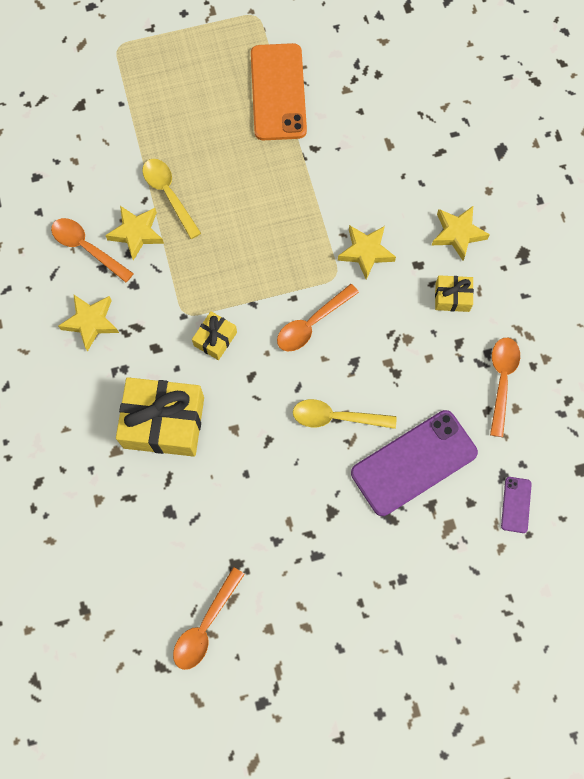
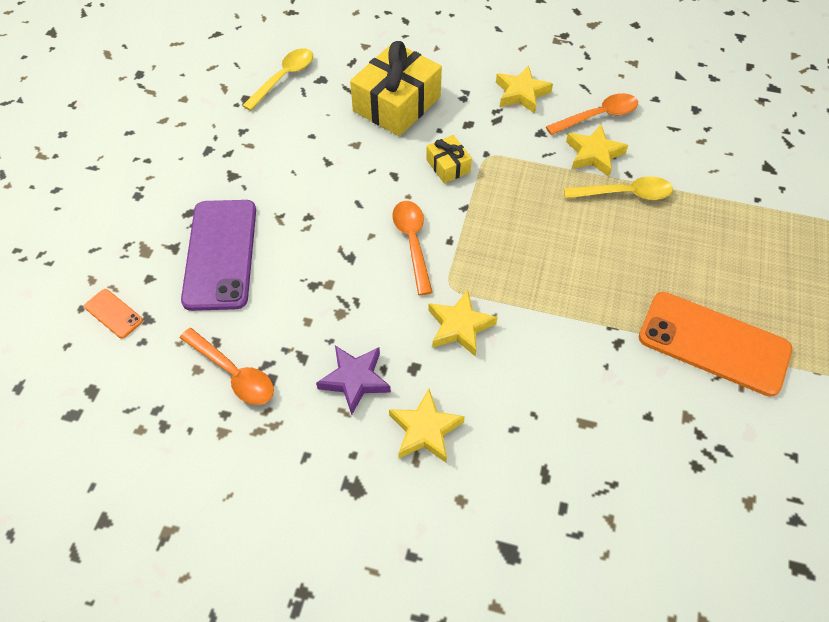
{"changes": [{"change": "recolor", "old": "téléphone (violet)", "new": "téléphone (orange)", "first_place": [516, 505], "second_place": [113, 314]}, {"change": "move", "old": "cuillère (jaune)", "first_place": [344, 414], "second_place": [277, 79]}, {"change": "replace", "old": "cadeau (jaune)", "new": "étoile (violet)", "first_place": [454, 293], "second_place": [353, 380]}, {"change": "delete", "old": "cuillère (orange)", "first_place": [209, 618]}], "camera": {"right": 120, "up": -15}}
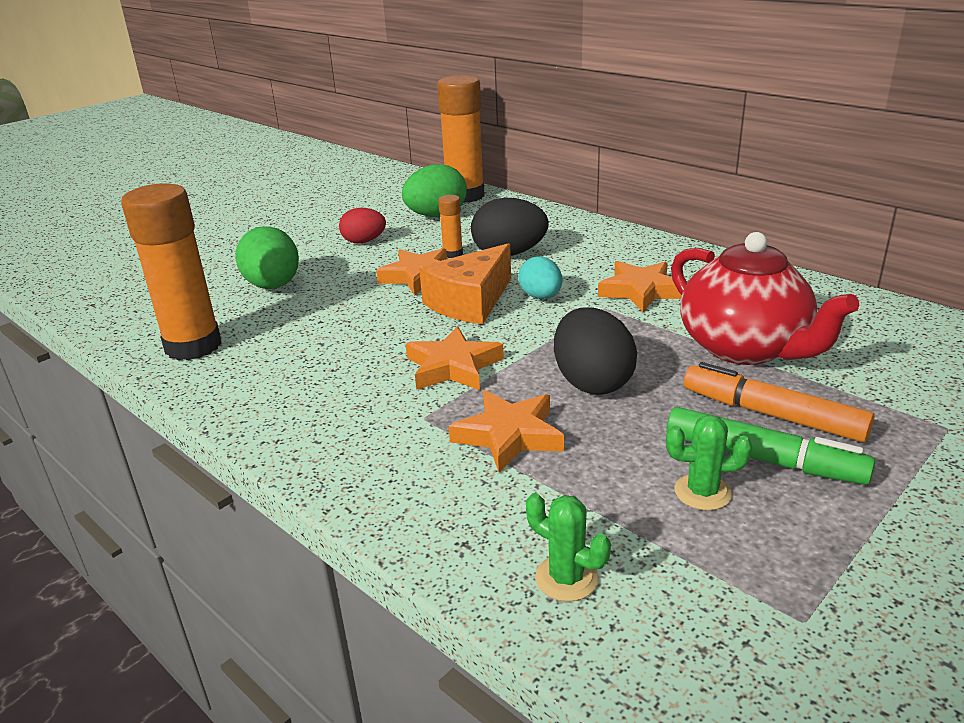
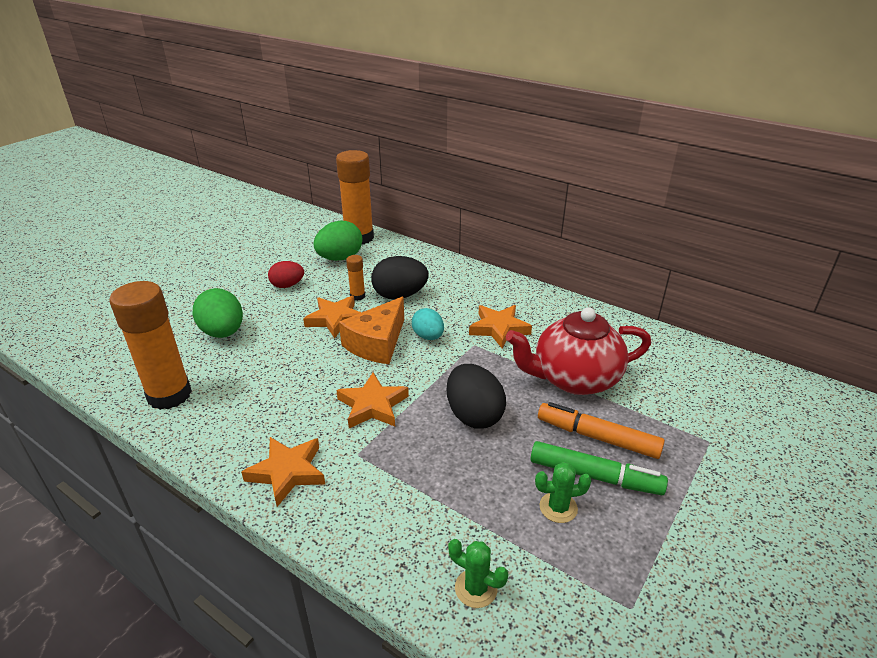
{"changes": [{"change": "move", "old": "étoile (orange)", "first_place": [506, 431], "second_place": [283, 472]}, {"change": "rotate", "old": "théière (rouge)", "first_place": [765, 298], "second_place": [578, 351], "degrees": 120}], "camera": {"right": -10, "up": 5}}
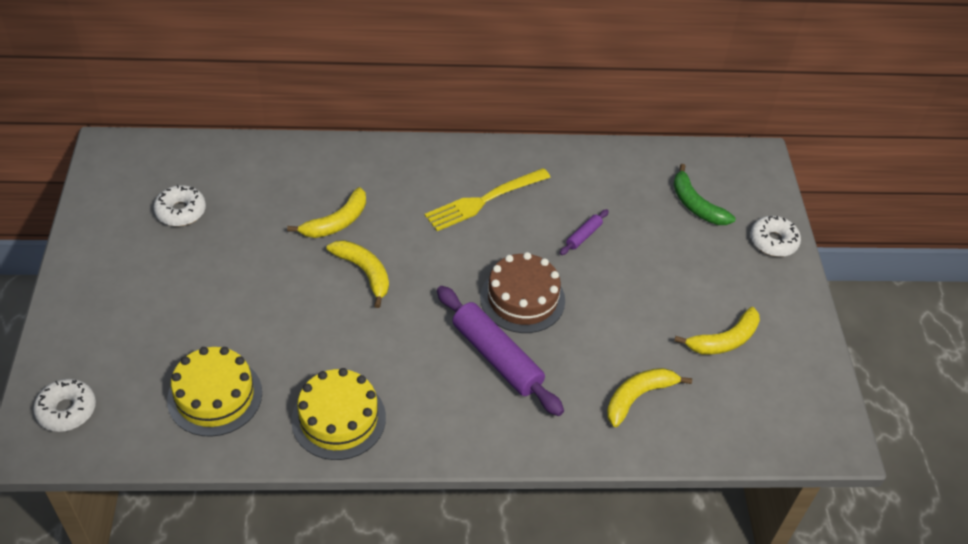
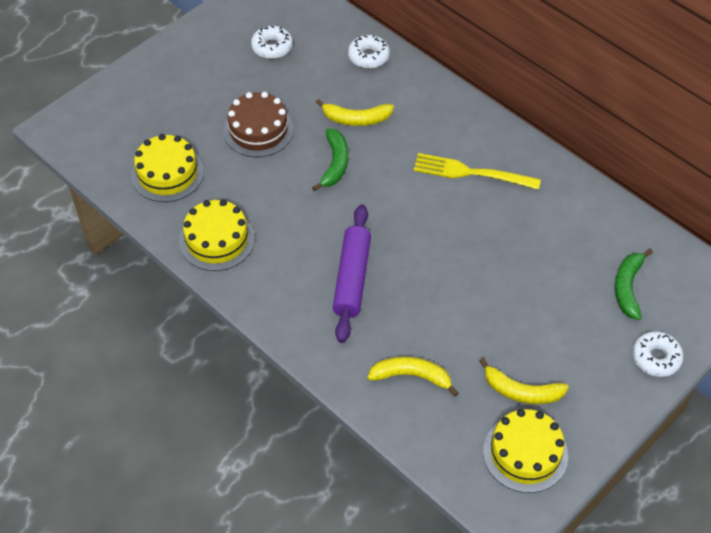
{"changes": [{"change": "move", "old": "gâteau (marron)", "first_place": [522, 292], "second_place": [258, 124]}, {"change": "recolor", "old": "banane (jaune)", "new": "banane (vert)", "first_place": [358, 274], "second_place": [330, 160]}, {"change": "move", "old": "beignet (blanc)", "first_place": [64, 405], "second_place": [369, 51]}, {"change": "insert", "new": "gâteau (jaune)", "second_place": [525, 451]}, {"change": "delete", "old": "rouleau à pâtisserie (violet)", "first_place": [584, 232]}], "camera": {"right": 50, "up": 5}}
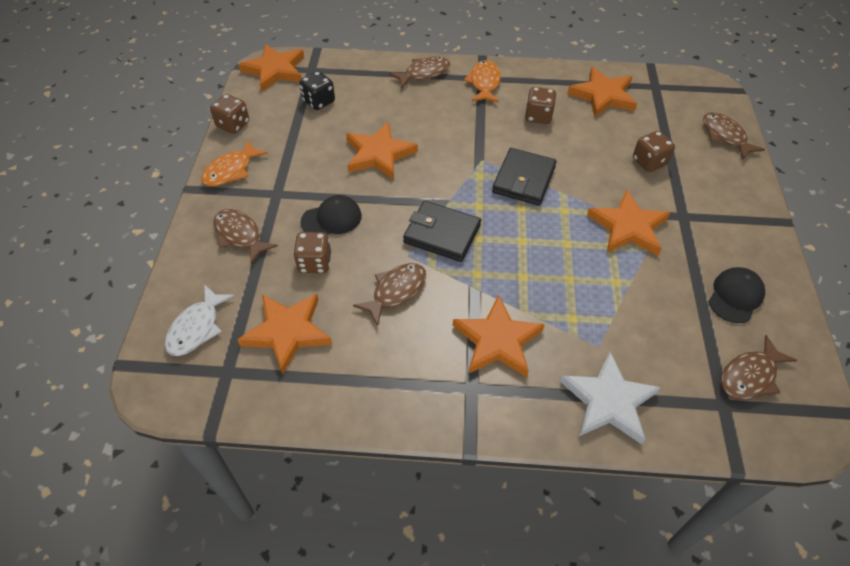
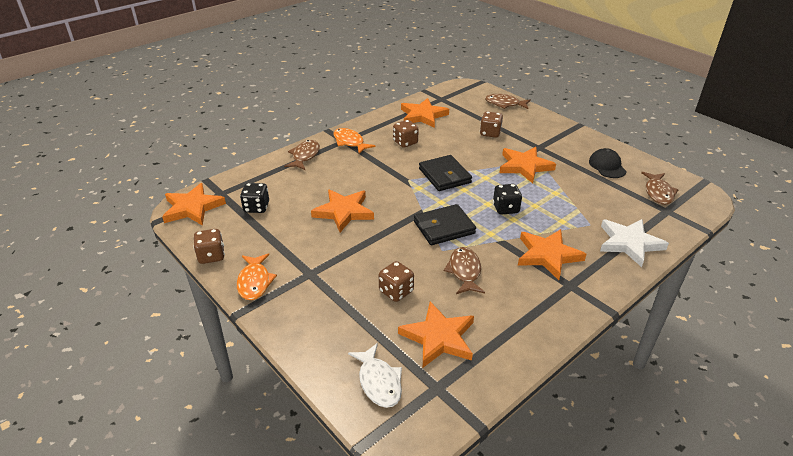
{"changes": [{"change": "insert", "new": "dé (noir)", "second_place": [507, 199]}, {"change": "delete", "old": "poisson (marron)", "first_place": [245, 236]}, {"change": "delete", "old": "casquette (noir)", "first_place": [331, 215]}], "camera": {"right": -45, "up": -15}}
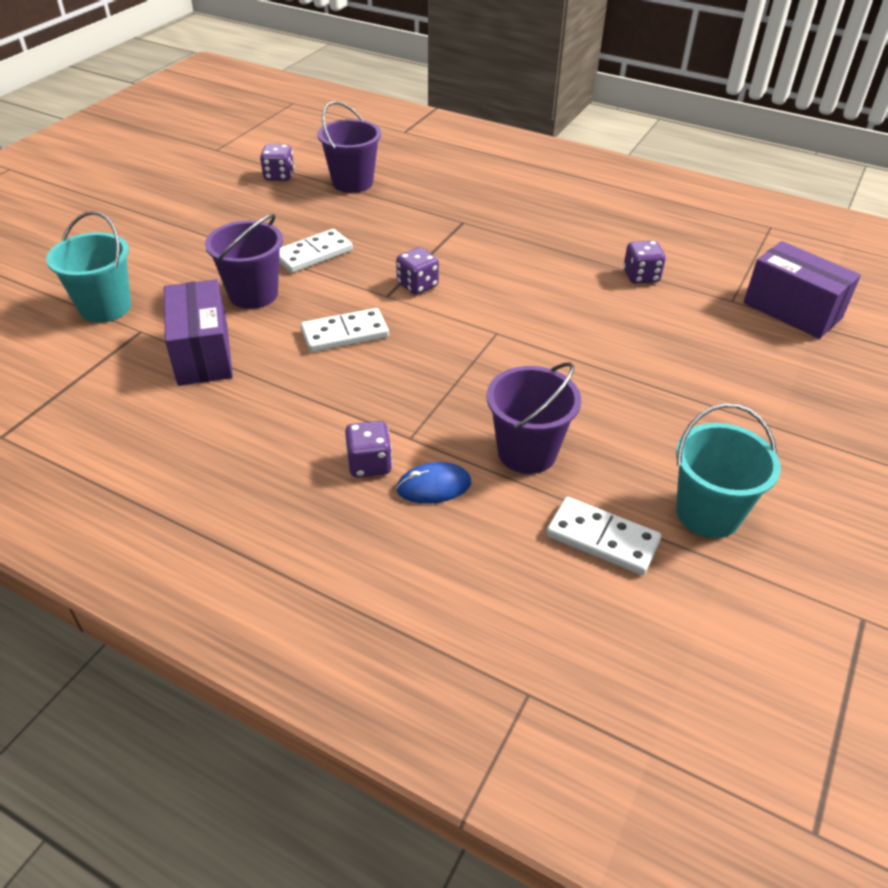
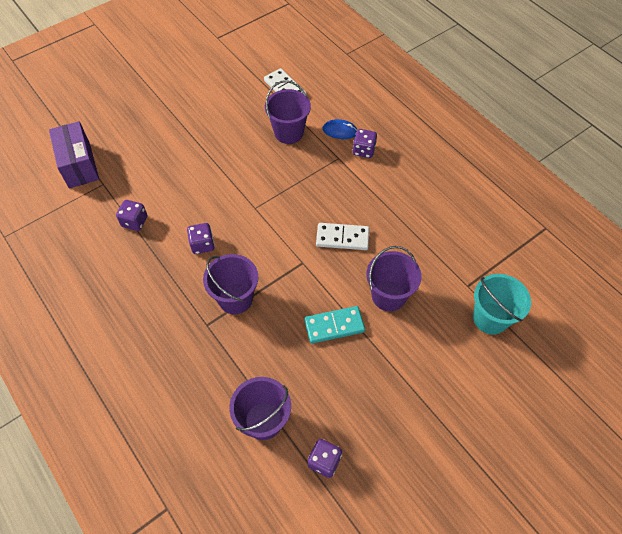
{"changes": [{"change": "move", "old": "dé (violet)", "first_place": [417, 271], "second_place": [201, 238]}, {"change": "insert", "new": "seau (violet)", "second_place": [230, 284]}, {"change": "recolor", "old": "domino (blanc)", "new": "domino (turquoise)", "first_place": [316, 251], "second_place": [334, 325]}, {"change": "delete", "old": "boîte (violet)", "first_place": [198, 332]}, {"change": "delete", "old": "seau (turquoise)", "first_place": [728, 471]}], "camera": {"right": -155, "up": 15}}
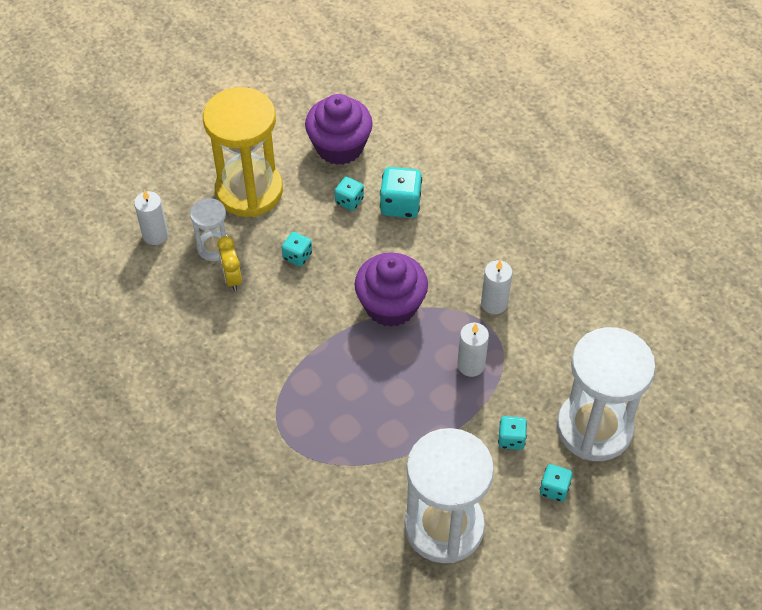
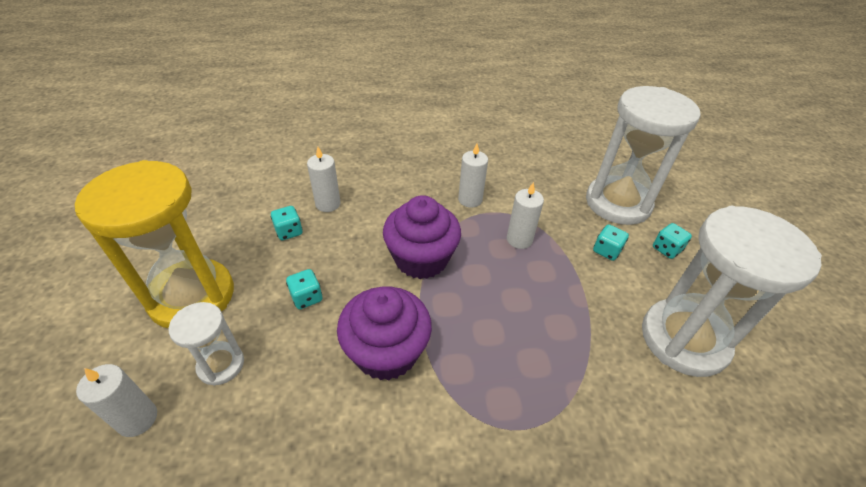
{"changes": [{"change": "replace", "old": "dé (turquoise)", "new": "bougie (blanc)", "first_place": [401, 192], "second_place": [324, 179]}, {"change": "move", "old": "muffin (violet)", "first_place": [339, 129], "second_place": [384, 333]}, {"change": "delete", "old": "réveil (jaune)", "first_place": [229, 263]}], "camera": {"right": -60, "up": -10}}
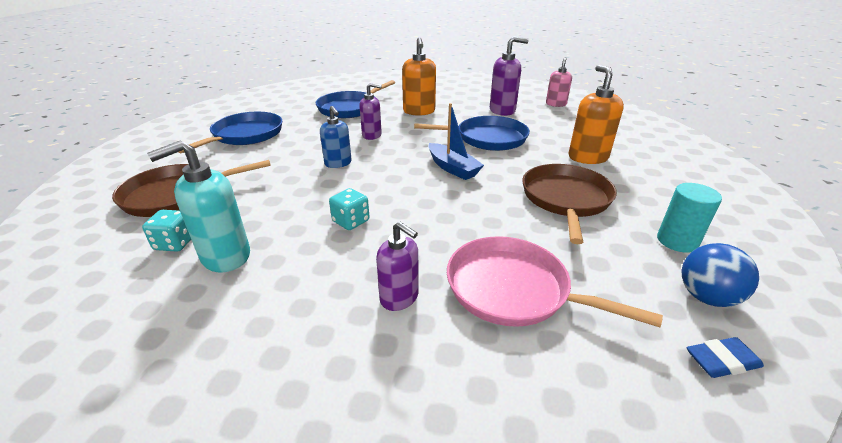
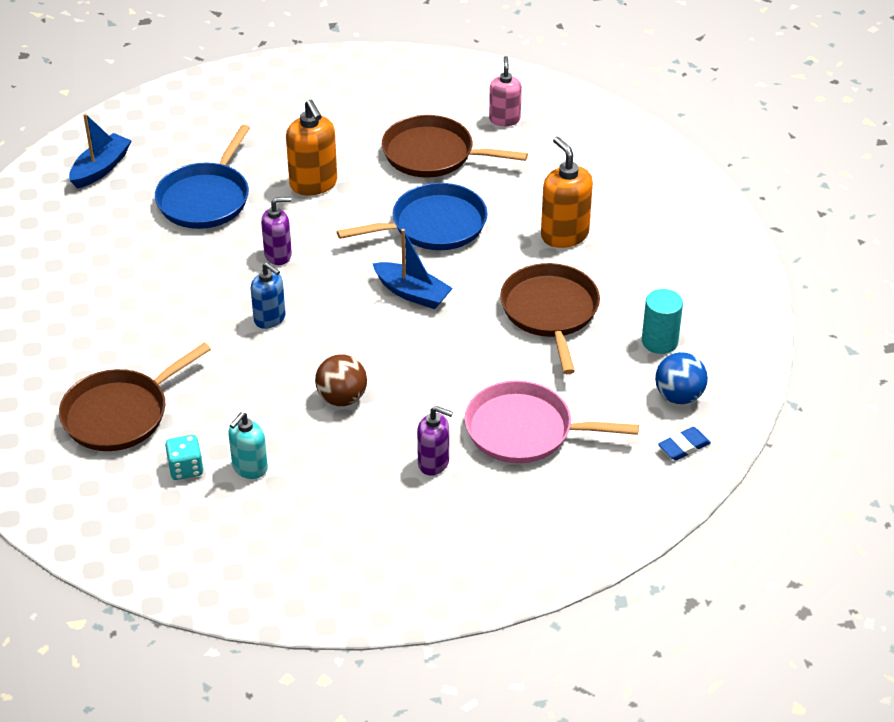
{"changes": [{"change": "insert", "new": "bateau (bleu)", "second_place": [100, 151]}, {"change": "resize", "old": "distributeur de savon (turquoise)", "first_place": [198, 206], "second_place": [248, 445], "factor": 0.66}, {"change": "replace", "old": "dé (turquoise)", "new": "balle (marron)", "first_place": [349, 209], "second_place": [341, 380]}, {"change": "replace", "old": "distributeur de savon (violet)", "new": "poêle (marron)", "first_place": [509, 76], "second_place": [455, 146]}, {"change": "delete", "old": "poêle (bleu)", "first_place": [230, 132]}], "camera": {"right": -20, "up": 10}}
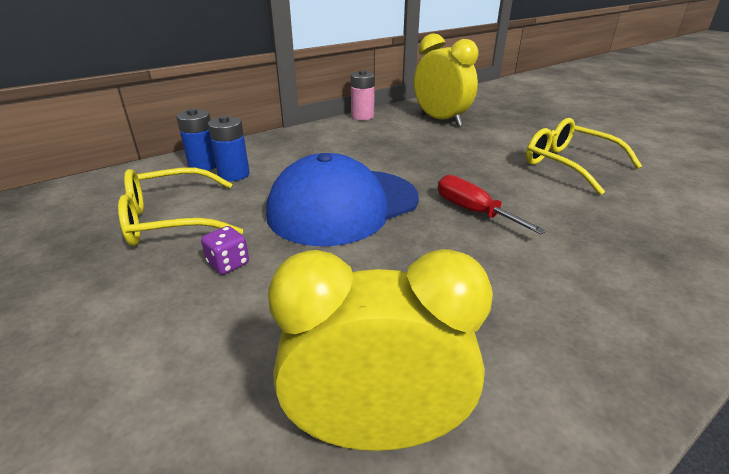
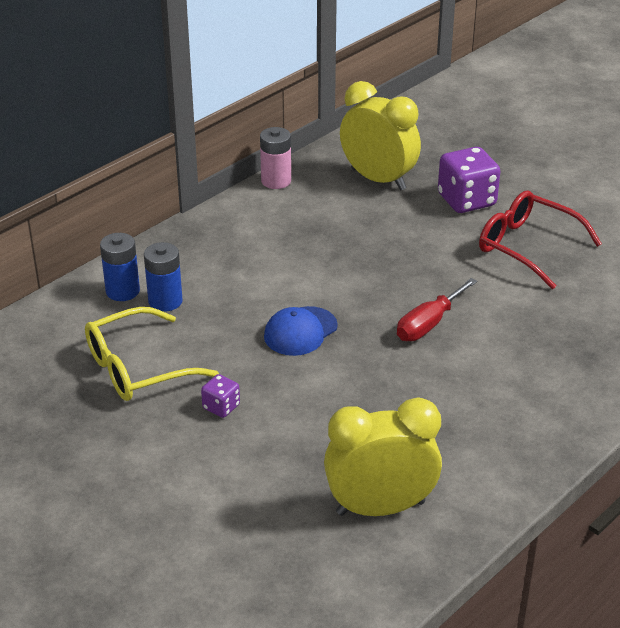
{"changes": [{"change": "resize", "old": "casquette (bleu)", "first_place": [342, 199], "second_place": [301, 331], "factor": 0.5}, {"change": "rotate", "old": "tournevis (rouge)", "first_place": [492, 205], "second_place": [437, 309], "degrees": -90}, {"change": "insert", "new": "dé (violet)", "second_place": [469, 180]}, {"change": "recolor", "old": "lunettes (jaune)", "new": "lunettes (rouge)", "first_place": [584, 156], "second_place": [540, 240]}], "camera": {"right": -10, "up": 5}}
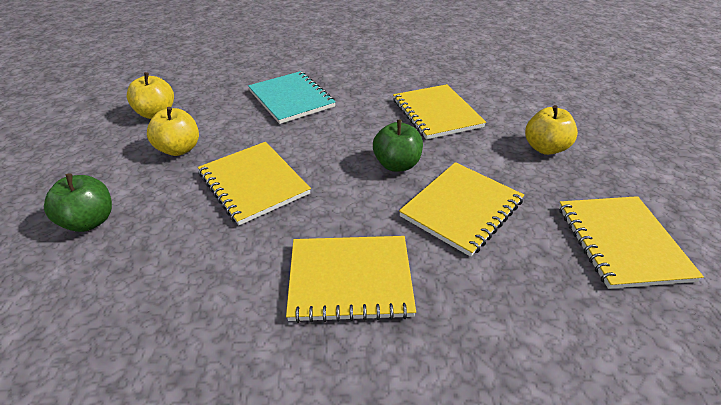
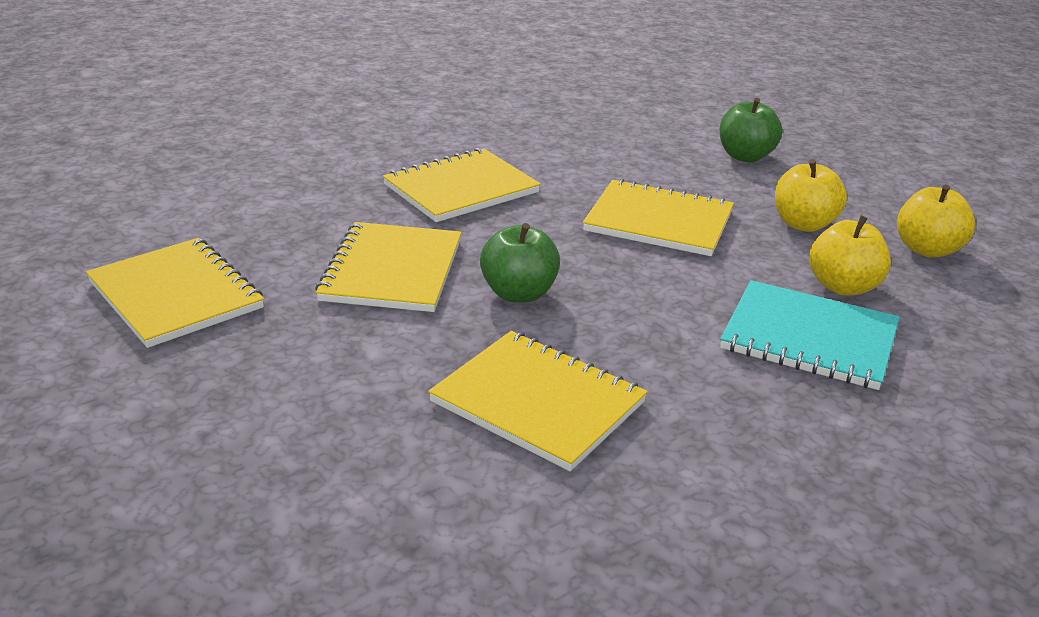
{"changes": [{"change": "move", "old": "pomme (jaune)", "first_place": [551, 130], "second_place": [850, 255]}], "camera": {"right": 145, "up": -10}}
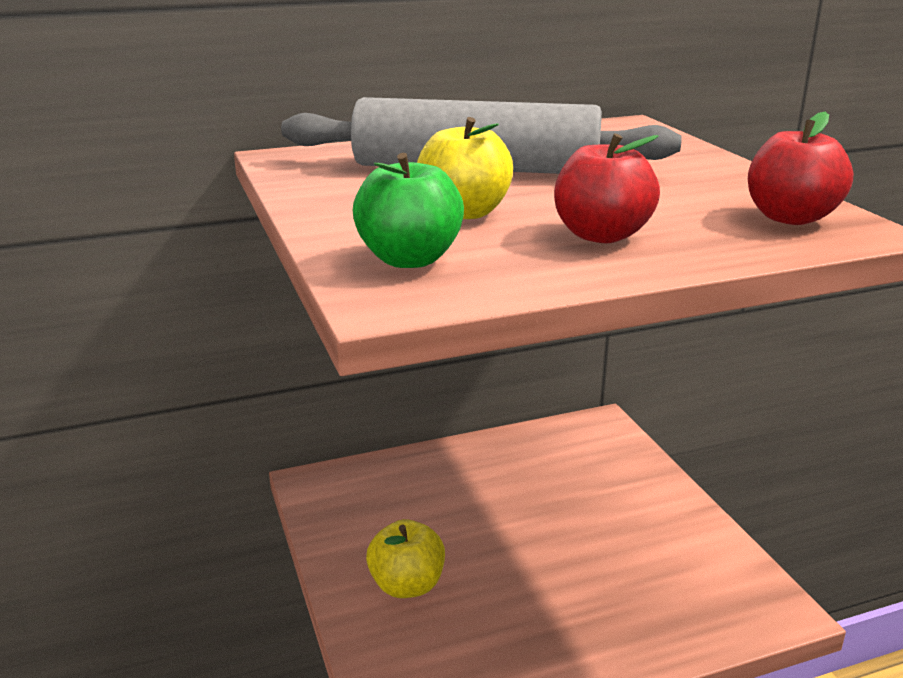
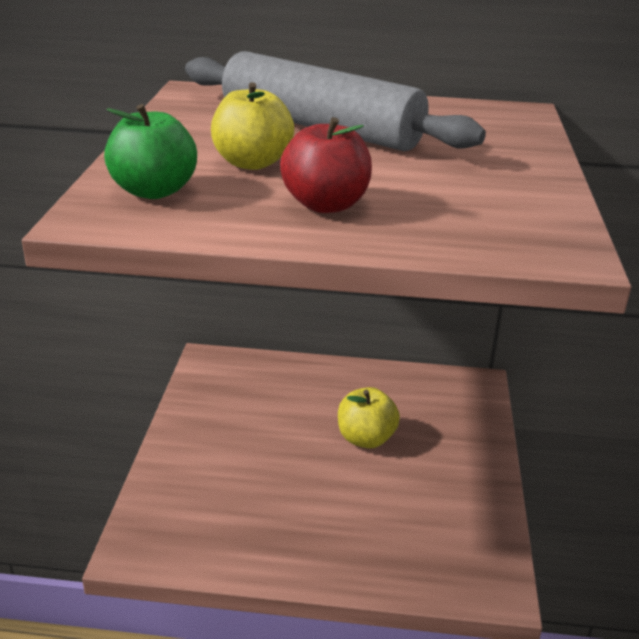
{"changes": [{"change": "move", "old": "pomme (jaune)", "first_place": [405, 558], "second_place": [369, 417]}, {"change": "delete", "old": "pomme (rouge)", "first_place": [800, 168]}], "camera": {"right": 25, "up": 5}}
